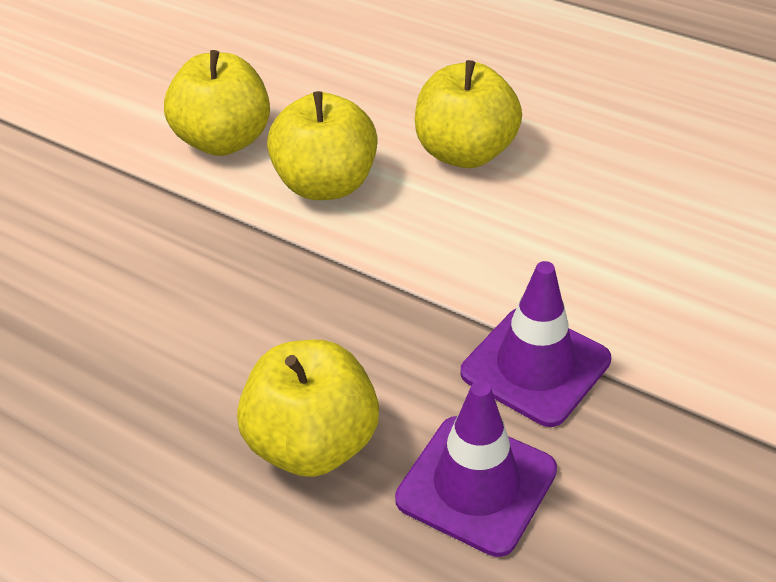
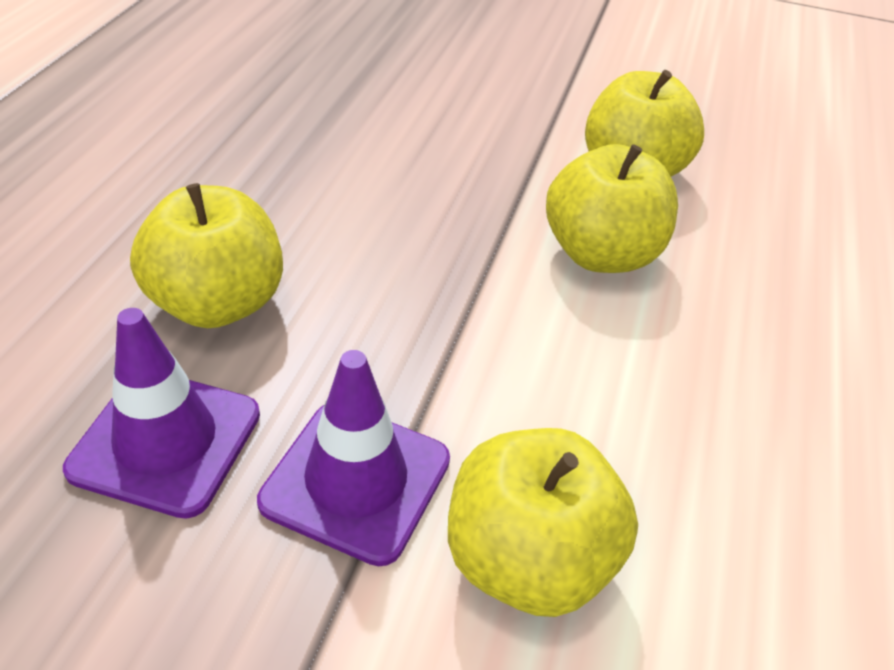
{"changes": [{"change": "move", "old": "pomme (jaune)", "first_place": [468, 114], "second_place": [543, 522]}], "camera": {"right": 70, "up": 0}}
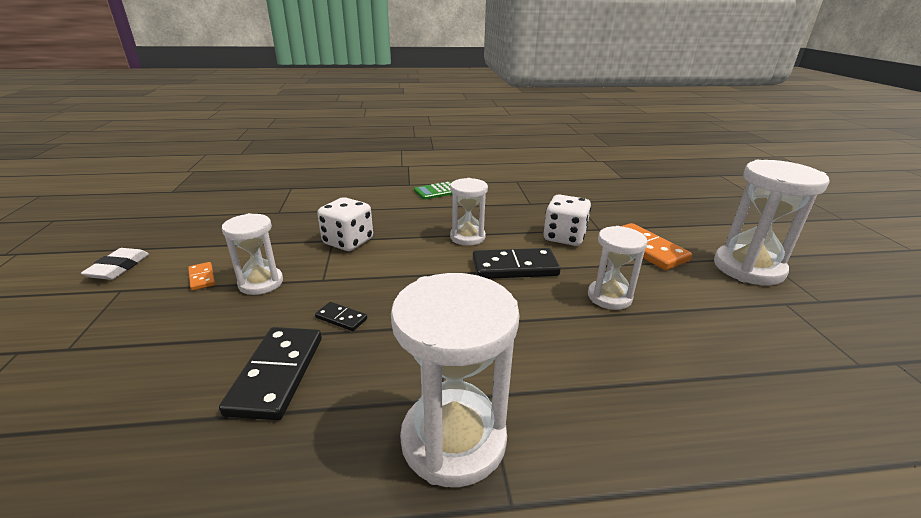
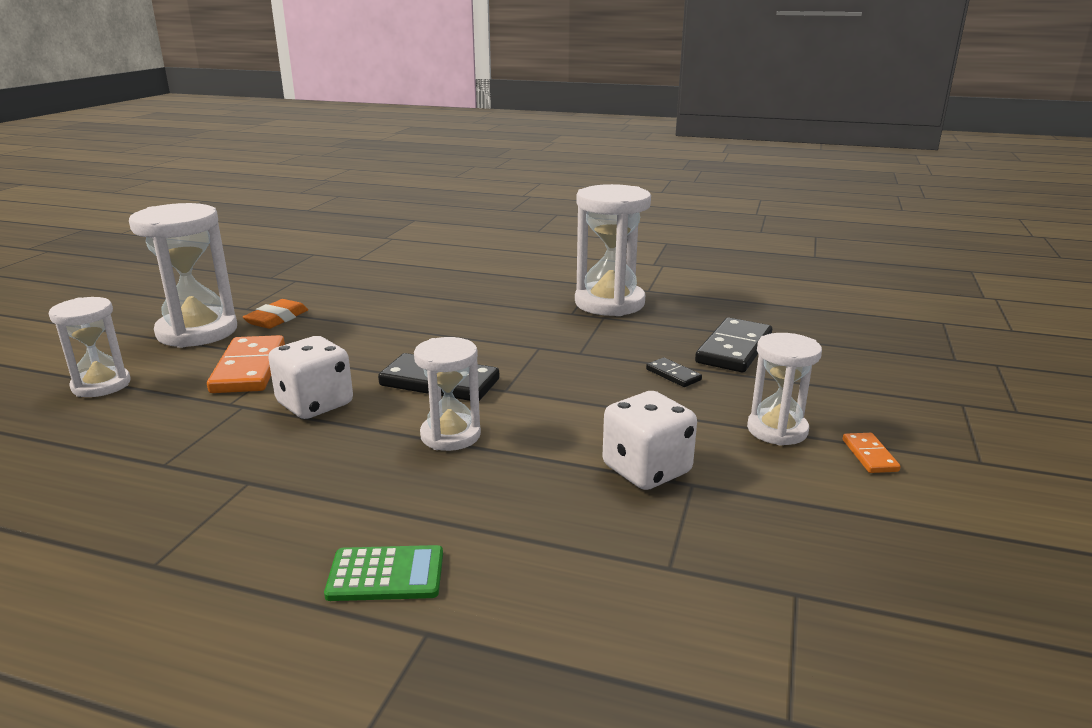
{"changes": [{"change": "move", "old": "sablier (blanc)", "first_place": [618, 268], "second_place": [89, 347]}, {"change": "insert", "new": "gomme (orange)", "second_place": [275, 314]}, {"change": "delete", "old": "gomme (blanc)", "first_place": [115, 264]}], "camera": {"right": -155, "up": -5}}
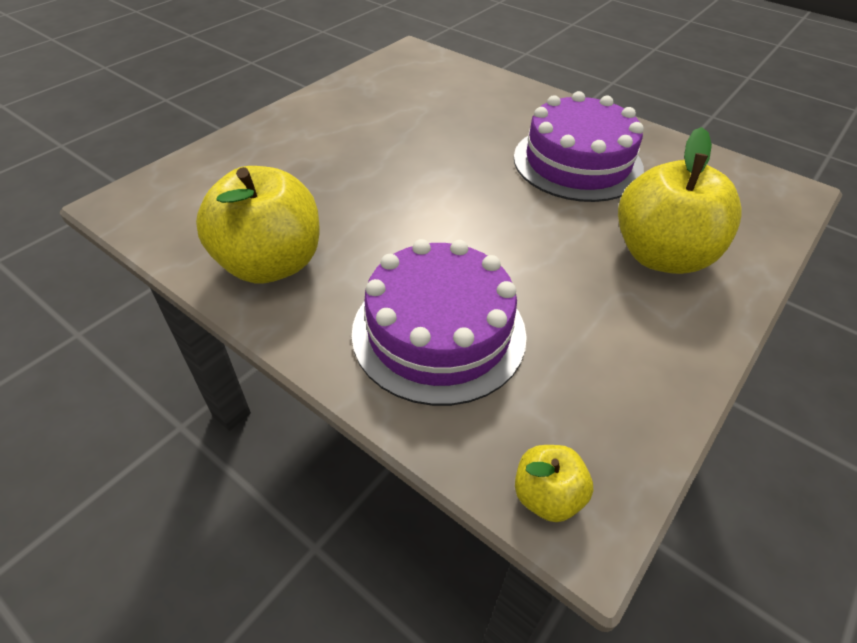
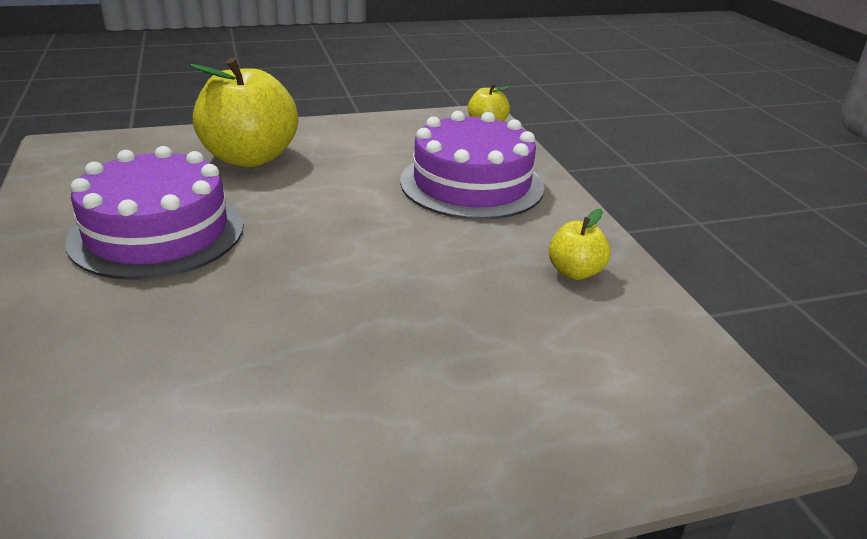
{"changes": [{"change": "resize", "old": "pomme (jaune)", "first_place": [258, 225], "second_place": [580, 244], "factor": 0.48}], "camera": {"right": -145, "up": -15}}
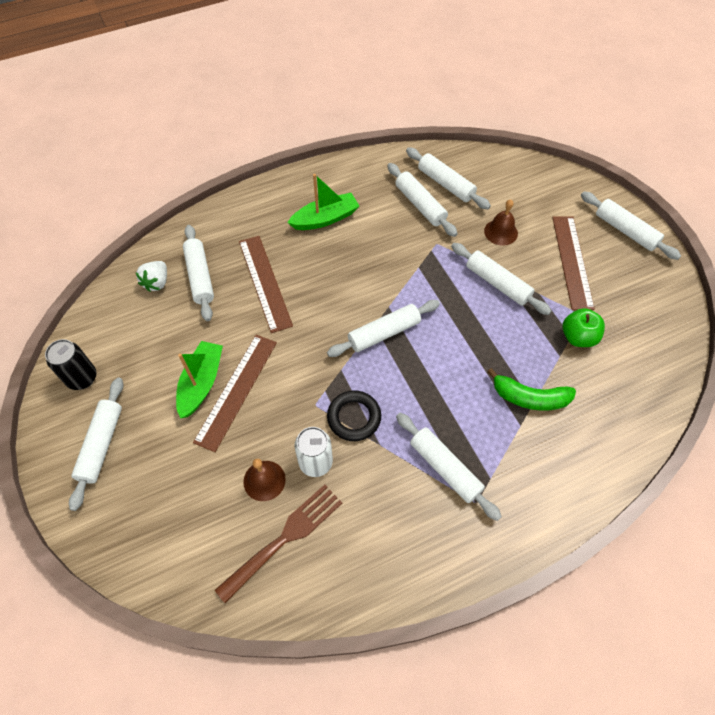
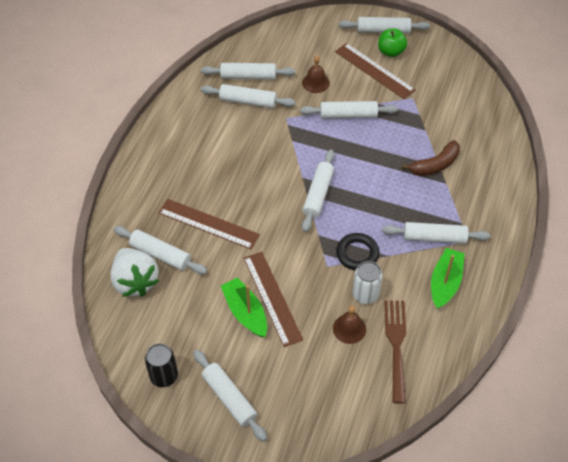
{"changes": [{"change": "resize", "old": "fraise (blanc)", "first_place": [151, 276], "second_place": [135, 272], "factor": 1.76}, {"change": "move", "old": "pomme (vert)", "first_place": [584, 327], "second_place": [392, 43]}, {"change": "recolor", "old": "banane (vert)", "new": "banane (marron)", "first_place": [531, 389], "second_place": [430, 158]}, {"change": "move", "old": "bateau (vert)", "first_place": [323, 202], "second_place": [448, 278]}], "camera": {"right": -45, "up": -5}}
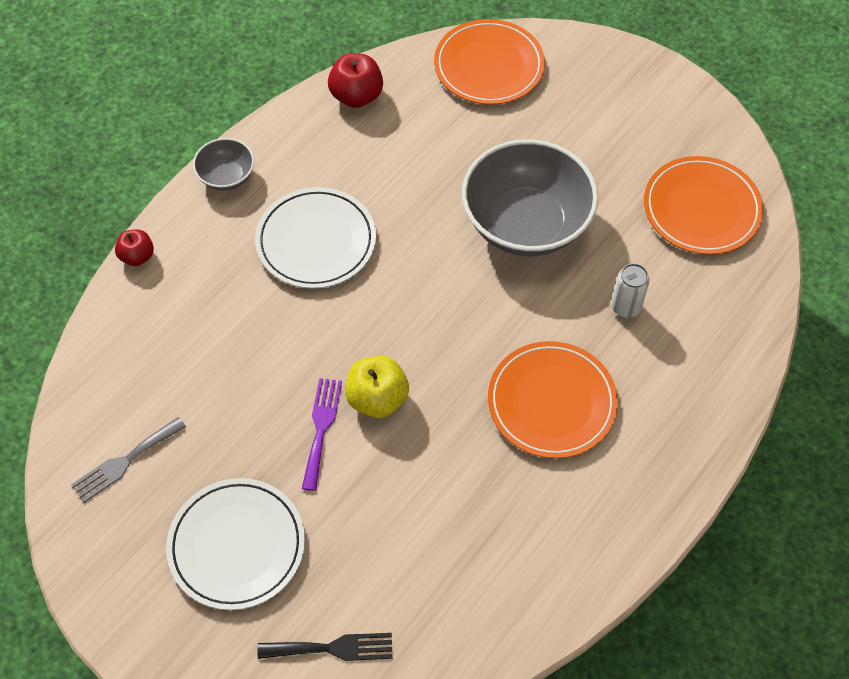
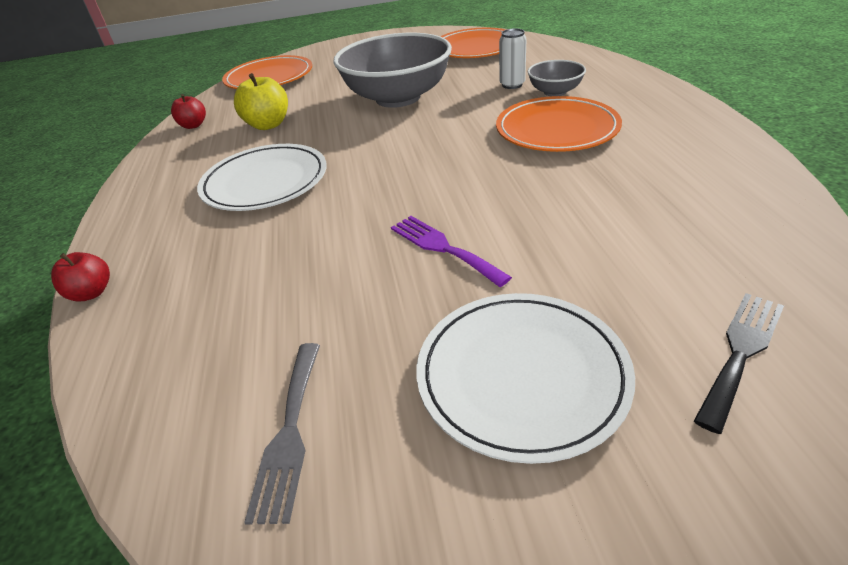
{"changes": [{"change": "resize", "old": "pomme (rouge)", "first_place": [355, 80], "second_place": [188, 111], "factor": 0.64}, {"change": "move", "old": "pomme (jaune)", "first_place": [377, 387], "second_place": [261, 101]}, {"change": "move", "old": "bol (gris)", "first_place": [223, 164], "second_place": [557, 78]}], "camera": {"right": -45, "up": -20}}
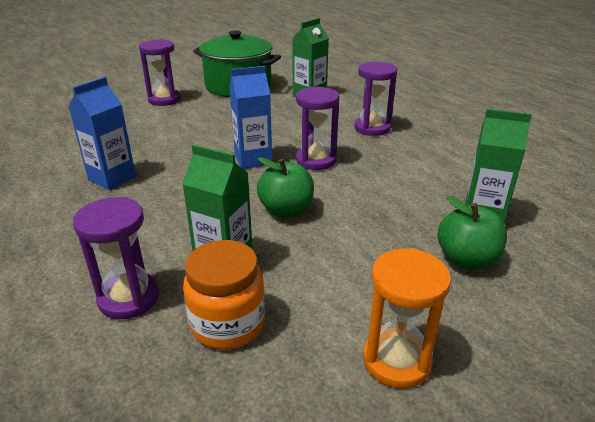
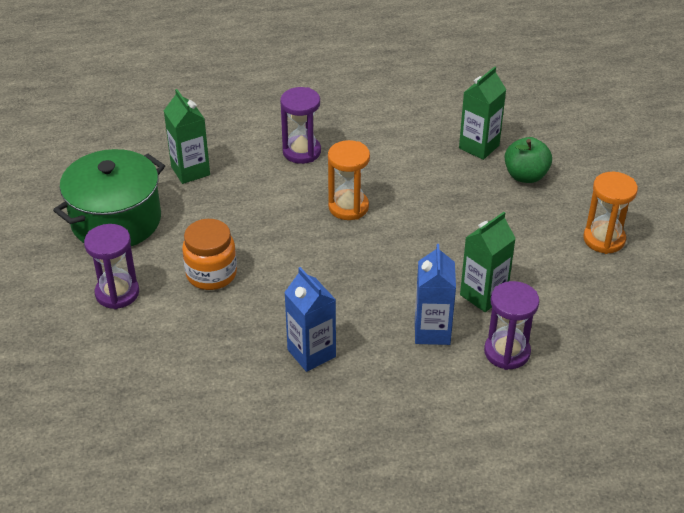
{"changes": [{"change": "move", "old": "bocal (orange)", "first_place": [224, 295], "second_place": [209, 254]}, {"change": "recolor", "old": "sablier (violet)", "new": "sablier (orange)", "first_place": [318, 128], "second_place": [349, 180]}, {"change": "move", "old": "brique de lait (bleu)", "first_place": [250, 117], "second_place": [435, 294]}, {"change": "delete", "old": "pomme (vert)", "first_place": [285, 187]}], "camera": {"right": -70, "up": 10}}
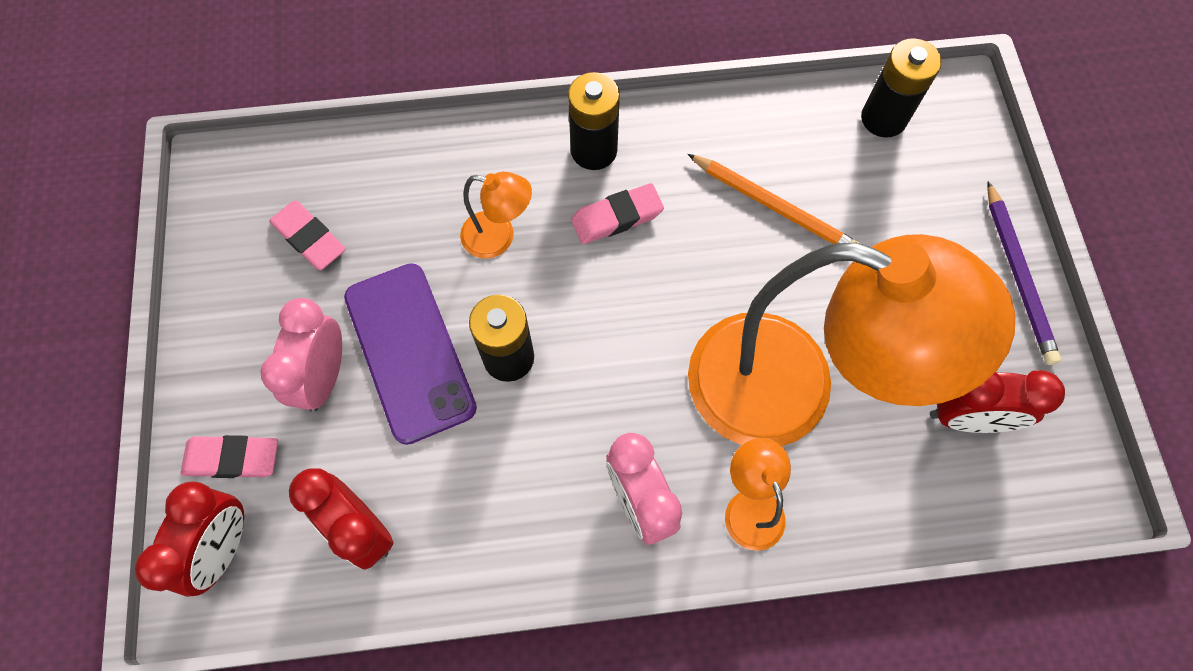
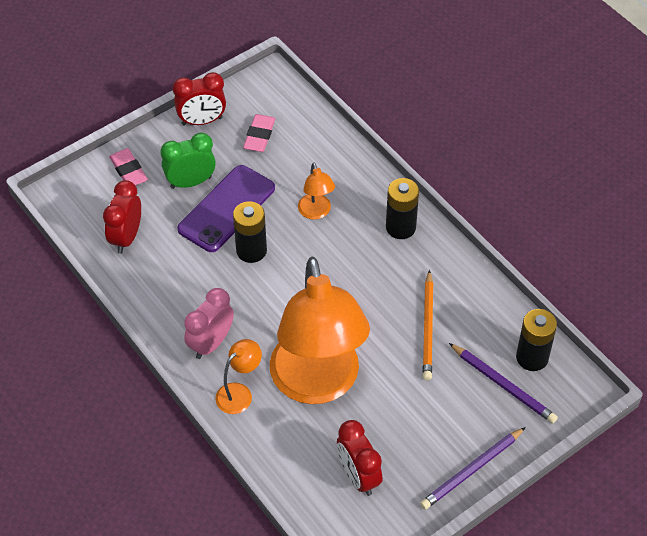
{"changes": [{"change": "recolor", "old": "réveil (rose)", "new": "réveil (vert)", "first_place": [301, 355], "second_place": [188, 161]}, {"change": "move", "old": "réveil (rouge)", "first_place": [189, 539], "second_place": [199, 98]}, {"change": "insert", "new": "crayon (violet)", "second_place": [503, 383]}, {"change": "delete", "old": "gomme (rose)", "first_place": [617, 213]}], "camera": {"right": 60, "up": -15}}
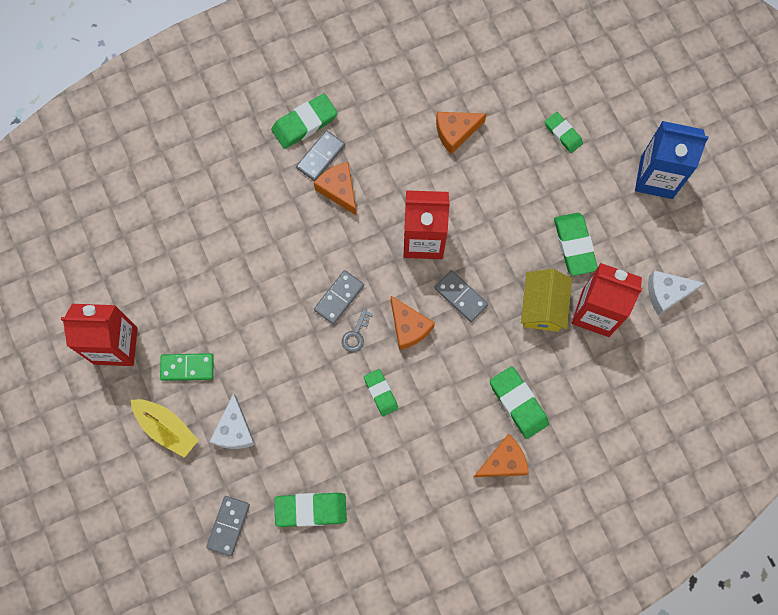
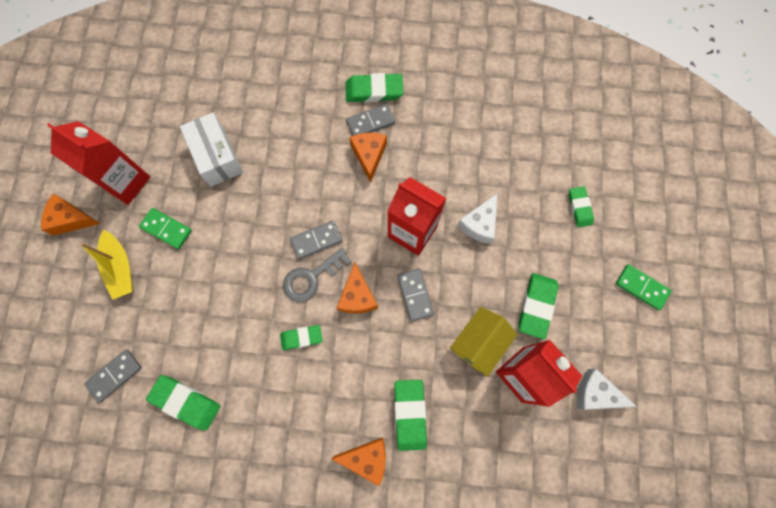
{"changes": [{"change": "move", "old": "fromage (orange)", "first_place": [461, 133], "second_place": [70, 215]}, {"change": "insert", "new": "boîte (blanc)", "second_place": [211, 149]}, {"change": "rotate", "old": "gomme (vert)", "first_place": [381, 392], "second_place": [301, 337], "degrees": 75}, {"change": "resize", "old": "clé (gris)", "first_place": [357, 330], "second_place": [317, 275], "factor": 1.7}, {"change": "move", "old": "fromage (blanc)", "first_place": [232, 421], "second_place": [477, 218]}, {"change": "replace", "old": "brique de lait (bleu)", "new": "domino (vert)", "first_place": [672, 160], "second_place": [643, 287]}], "camera": {"right": 30, "up": 0}}
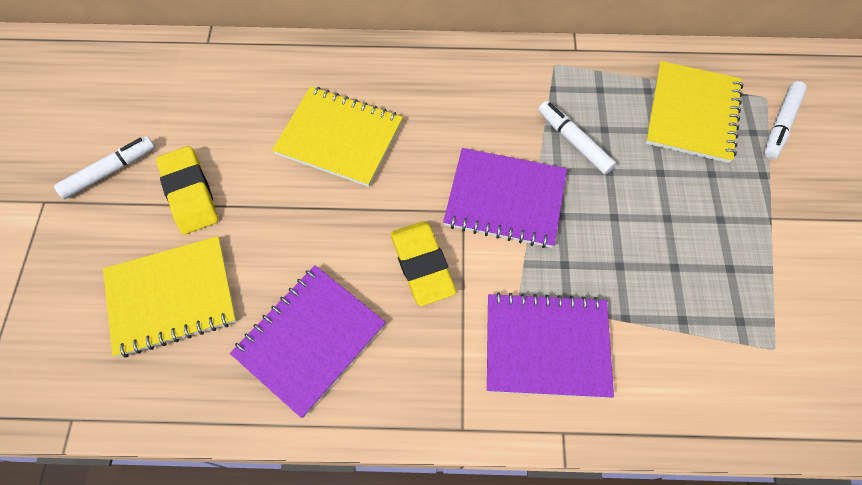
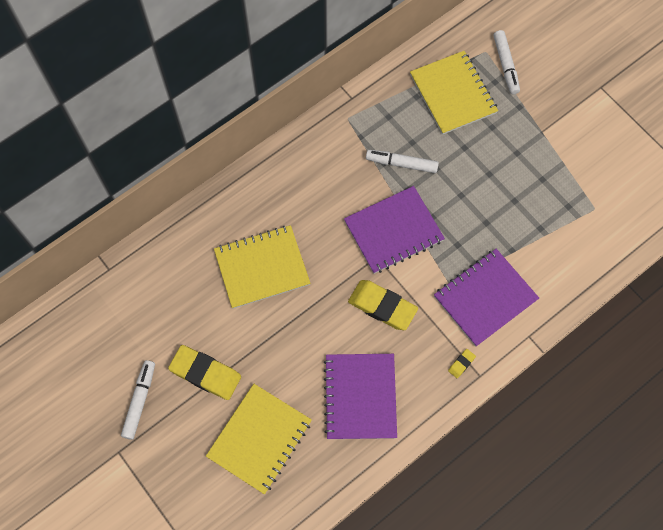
{"changes": [{"change": "insert", "new": "gomme (jaune)", "second_place": [462, 363]}], "camera": {"right": -40, "up": 5}}
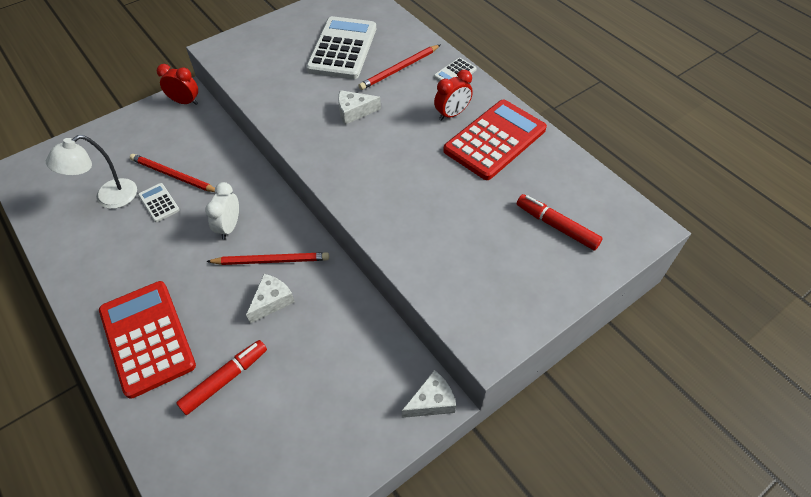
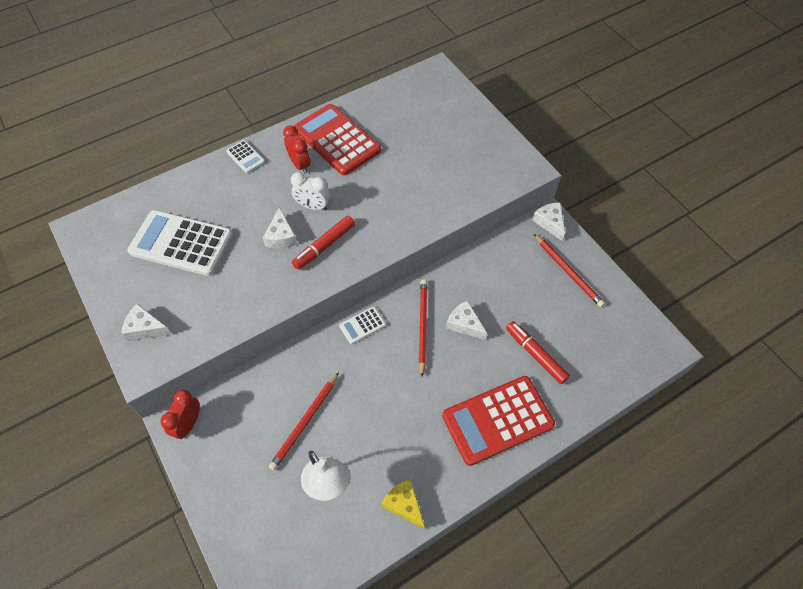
{"changes": [{"change": "insert", "new": "fromage (blanc)", "second_place": [146, 322]}, {"change": "move", "old": "réveil (blanc)", "first_place": [222, 210], "second_place": [310, 191]}, {"change": "move", "old": "feutre (rouge)", "first_place": [560, 222], "second_place": [323, 242]}, {"change": "move", "old": "calculatrice (blanc)", "first_place": [159, 202], "second_place": [362, 325]}, {"change": "insert", "new": "fromage (jaune)", "second_place": [402, 504]}, {"change": "move", "old": "crayon (rouge)", "first_place": [399, 67], "second_place": [569, 270]}], "camera": {"right": -85, "up": 5}}
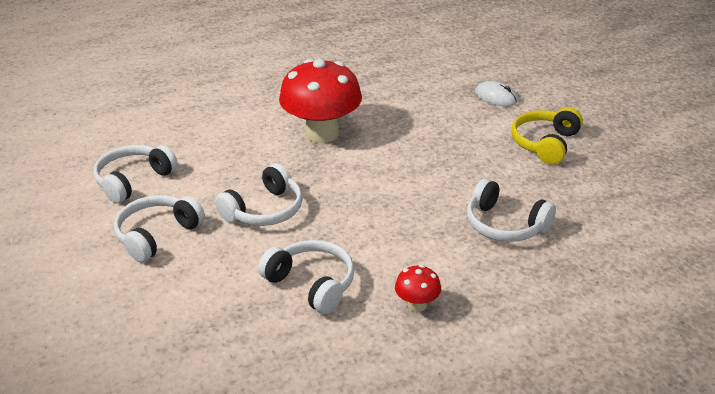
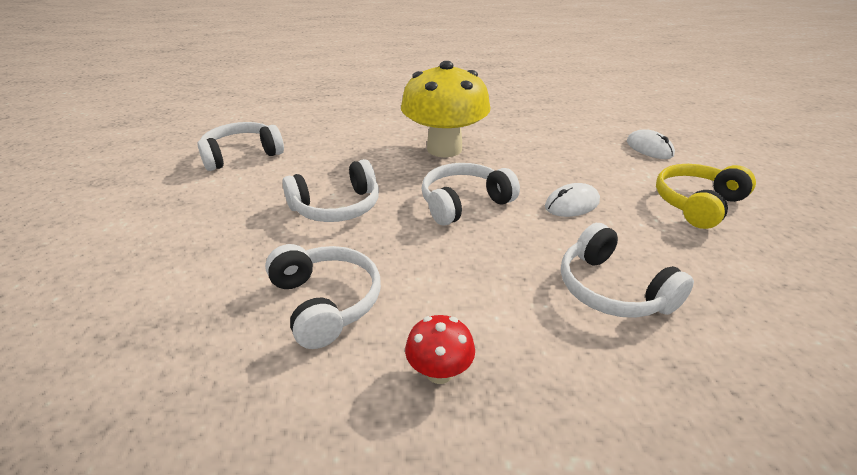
{"changes": [{"change": "recolor", "old": "champignon (rouge)", "new": "champignon (jaune)", "first_place": [320, 101], "second_place": [445, 109]}, {"change": "move", "old": "casque audio (blanc)", "first_place": [159, 228], "second_place": [470, 194]}, {"change": "insert", "new": "souris (blanc)", "second_place": [572, 200]}], "camera": {"right": 20, "up": 0}}
